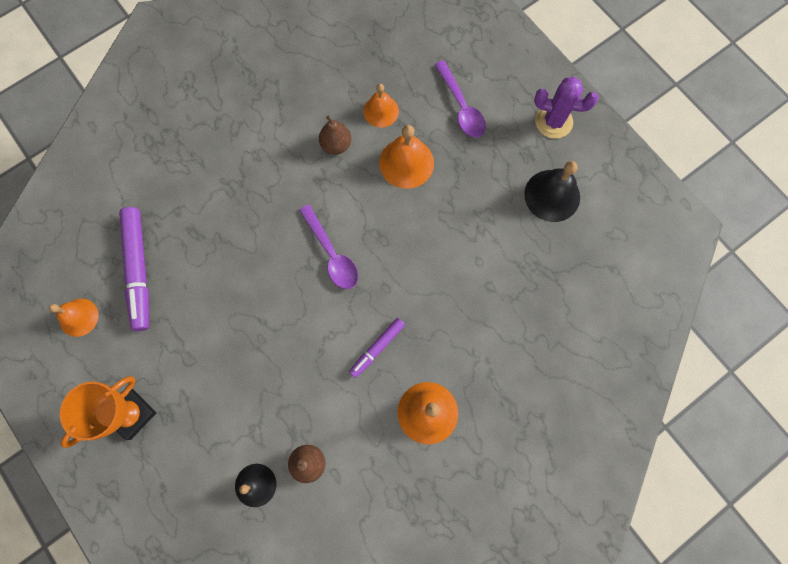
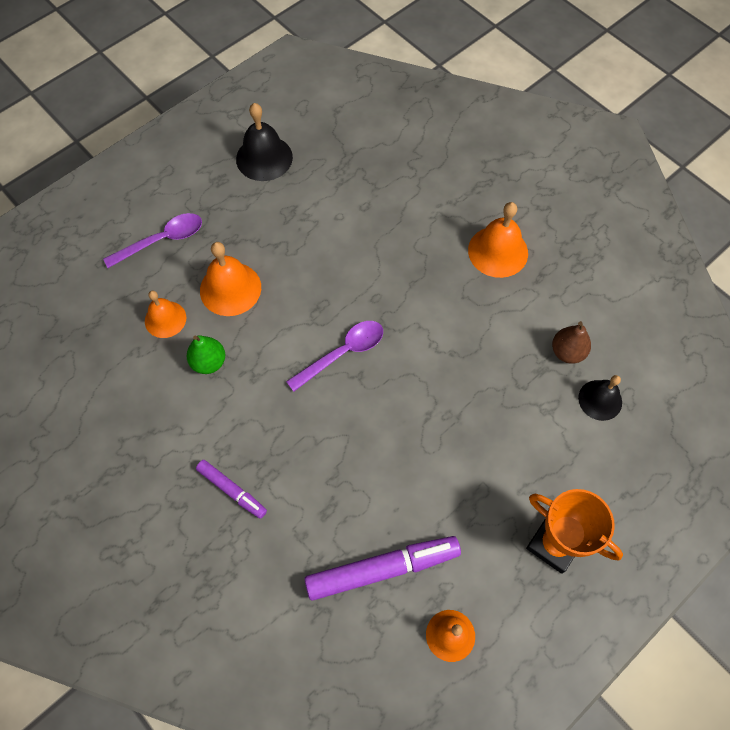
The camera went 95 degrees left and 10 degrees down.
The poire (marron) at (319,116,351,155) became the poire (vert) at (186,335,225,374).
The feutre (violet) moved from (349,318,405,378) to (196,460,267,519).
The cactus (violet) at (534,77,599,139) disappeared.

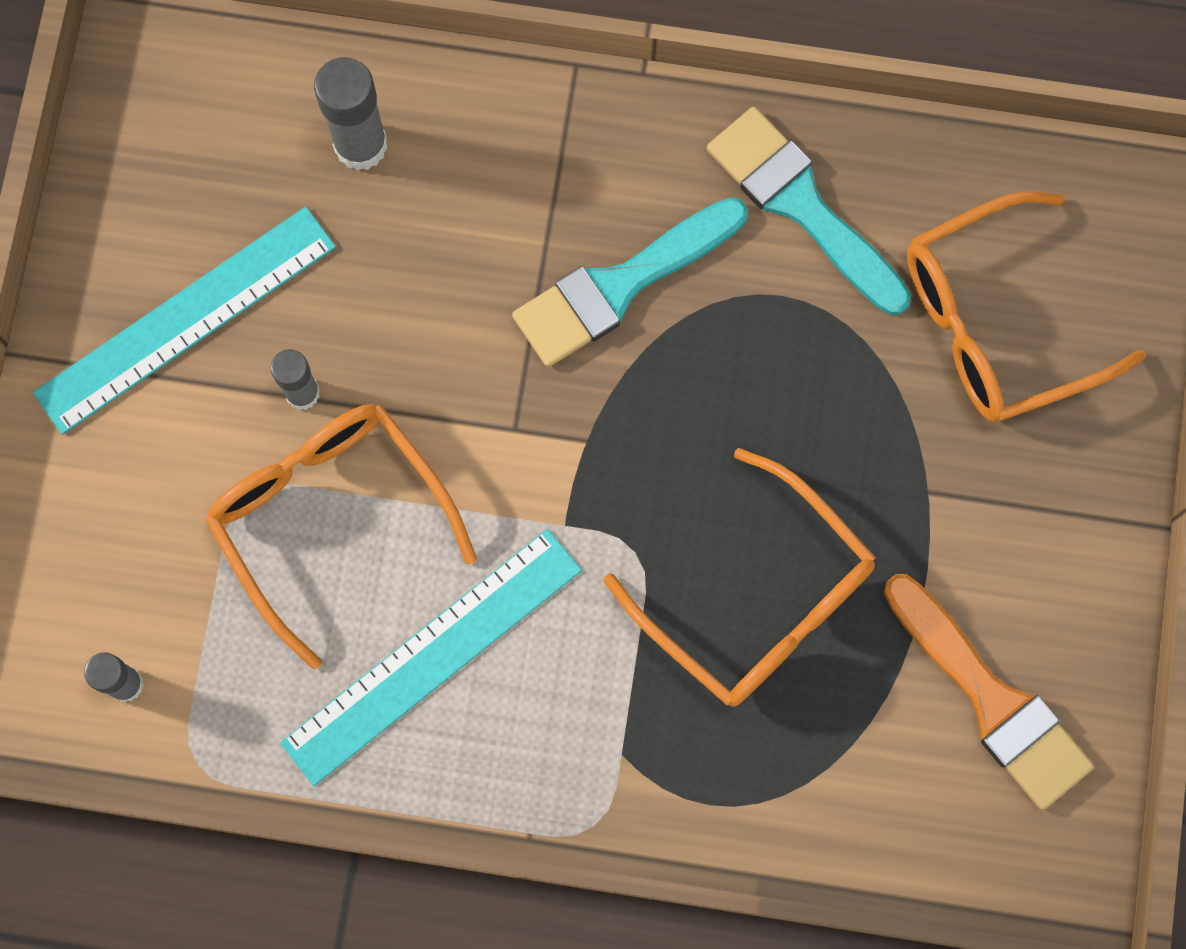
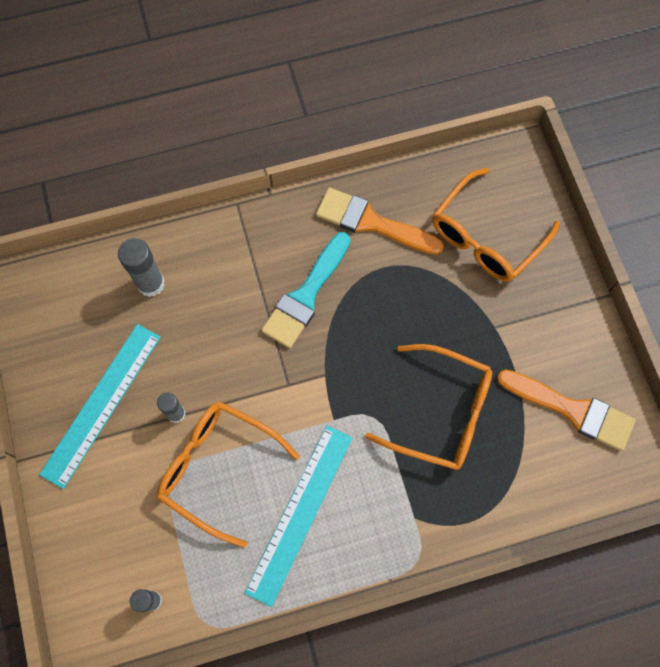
The camera went 25 degrees left and 5 degrees down.
The pinceau (turquoise) at (707,107,911,315) became the pinceau (orange) at (316,188,444,255).

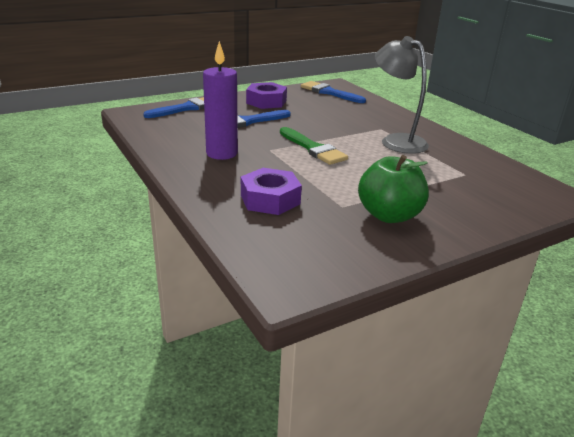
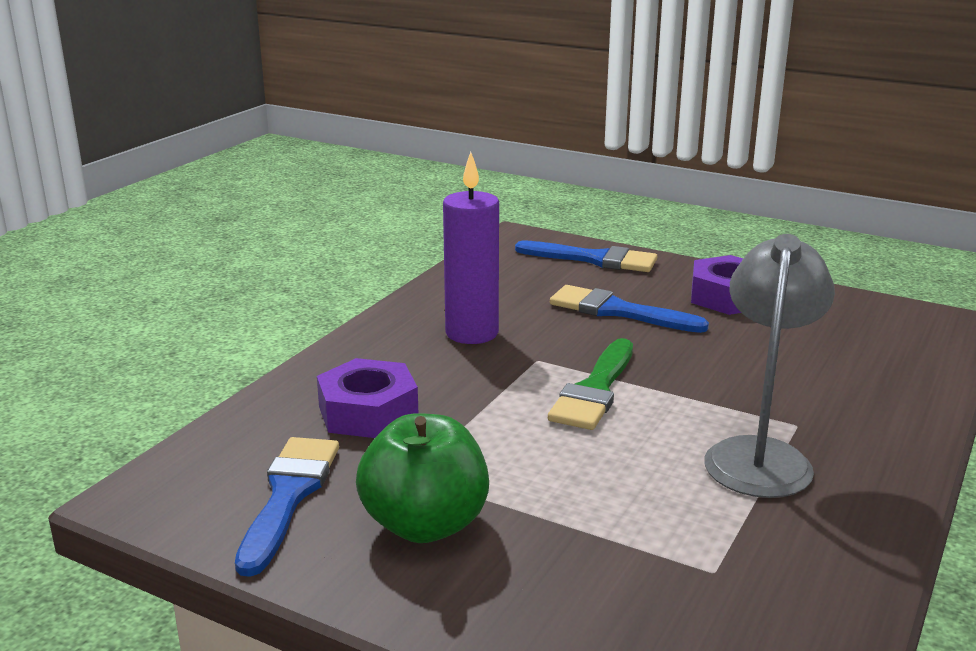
The camera went 60 degrees right and 5 degrees down.
The pinceau (bleu) moved from (301,81,366,103) to (235,437,339,577).

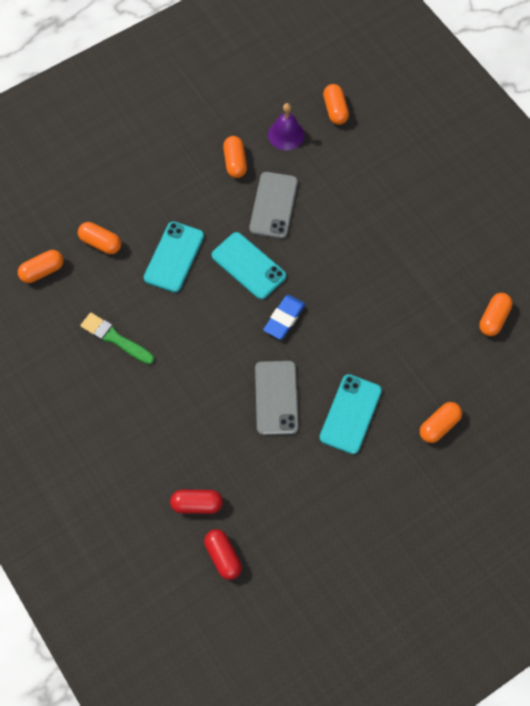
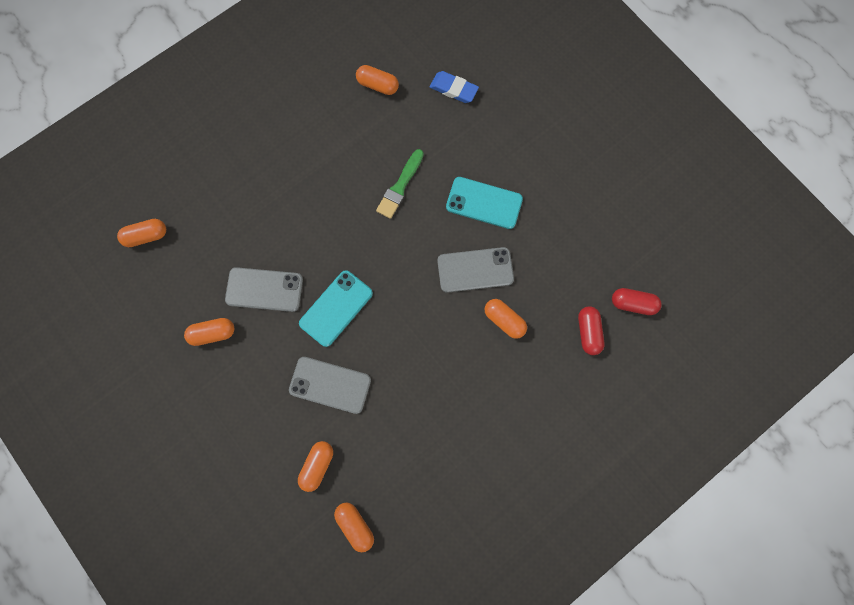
The camera went 95 degrees left and 10 degrees up.
The téléphone (turquoise) at (144,221,204,292) became the téléphone (gris) at (289,357,371,414).
The pinceau (vert) moved from (80,312,154,364) to (376,149,424,219).
The gomme (bleu) moved from (263,295,305,339) to (430,71,479,103).
The gélule (orange) moved from (420,402,462,443) to (485,299,527,339).
The gélule (rouge) at (204,529,242,580) turned 45 degrees clockwise.
The cloche (violet) at (268,103,305,150) disappeared.

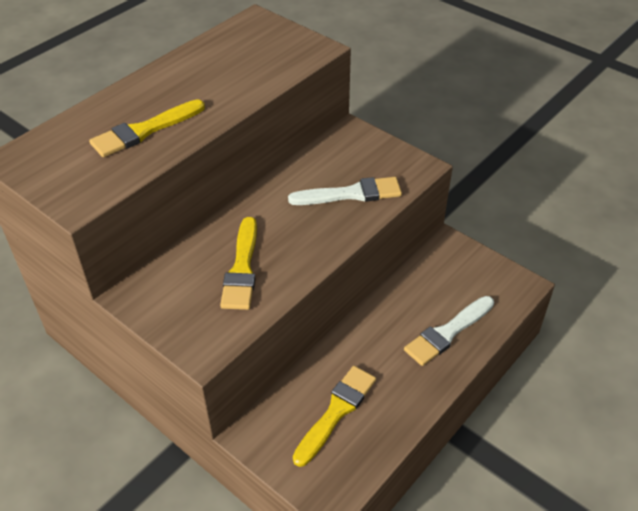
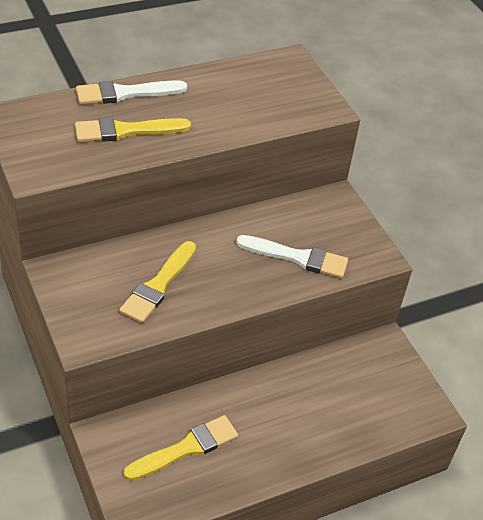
The camera went 20 degrees right and 0 degrees up.
The pinceau (blanc) moved from (404,296,494,366) to (76,80,187,105).

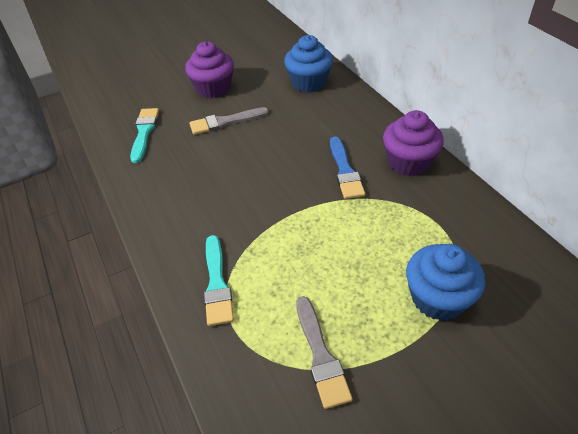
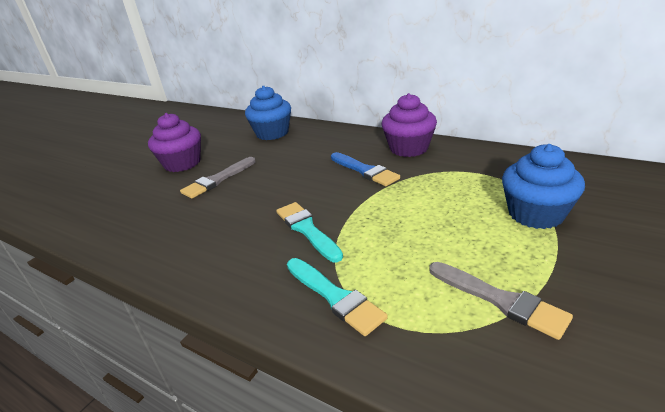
The camera went 30 degrees left and 15 degrees down.
The pinceau (turquoise) moved from (130,108,159,163) to (276,202,343,262).

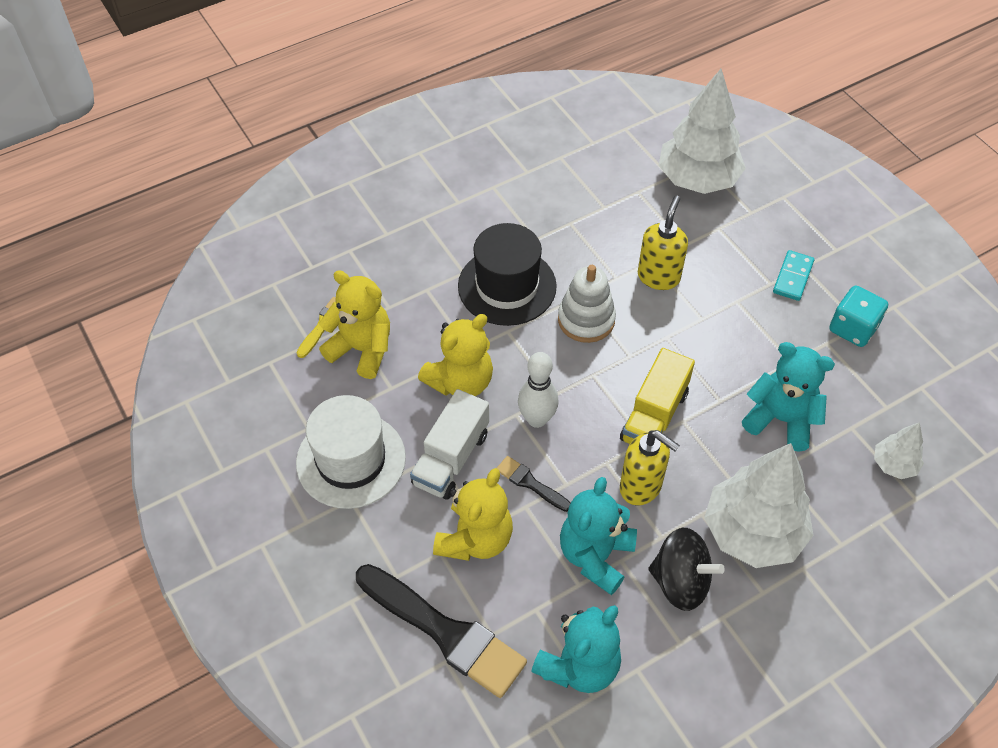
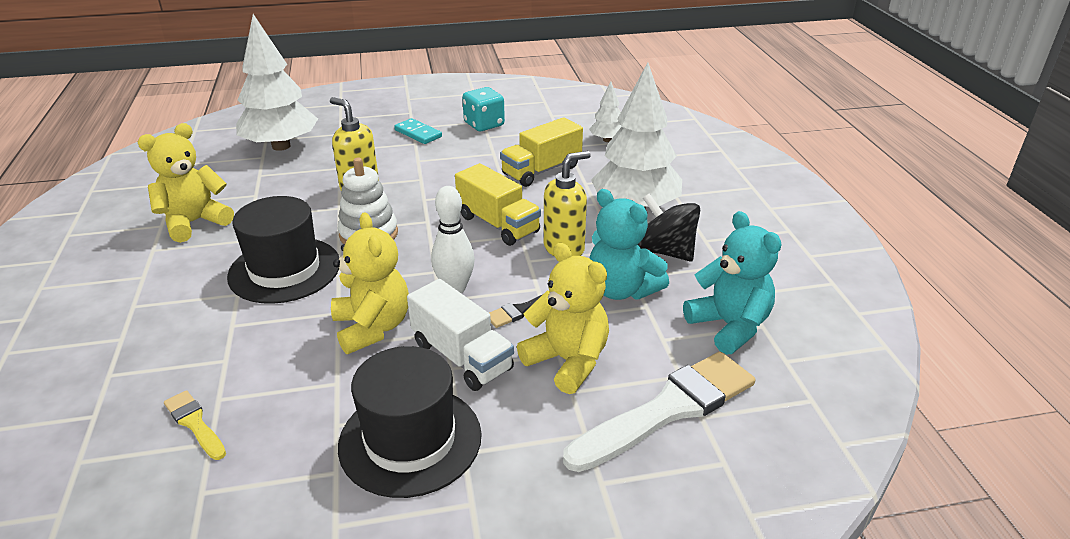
The camera went 70 degrees left and 20 degrees down.
The ours en peluche (jaune) moved from (319,270,390,379) to (138,123,234,243).
The chapeau (blanc) at (296,395,406,509) became the chapeau (noir) at (338,346,482,498).
The ours en peluche (turquoise) at (742,342,835,452) was replaced by the camion (jaune) at (500,117,583,187).
The pinceau (noir) at (356,564,527,698) became the pinceau (blanc) at (563,352,755,472).
The toupie (noir) at (648,528,725,611) turned 90 degrees counterclockwise.

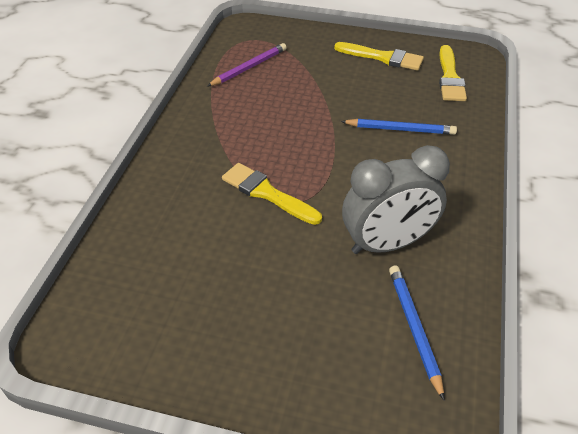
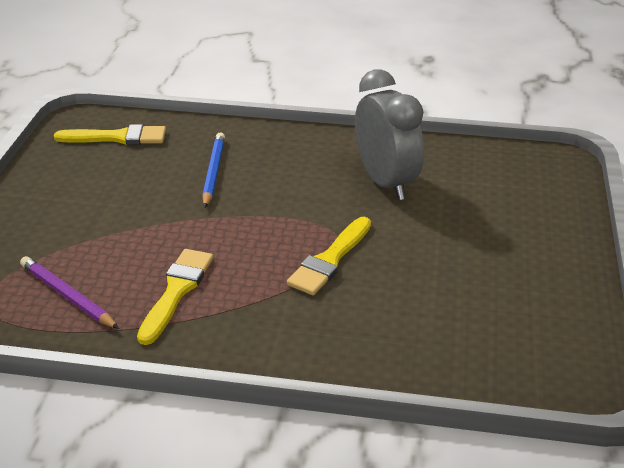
The camera went 95 degrees left and 10 degrees down.
The pinceau (jaune) moved from (334,42,424,71) to (137,249,213,345).
The crayon (bleu) at (389,266,445,401) disappeared.

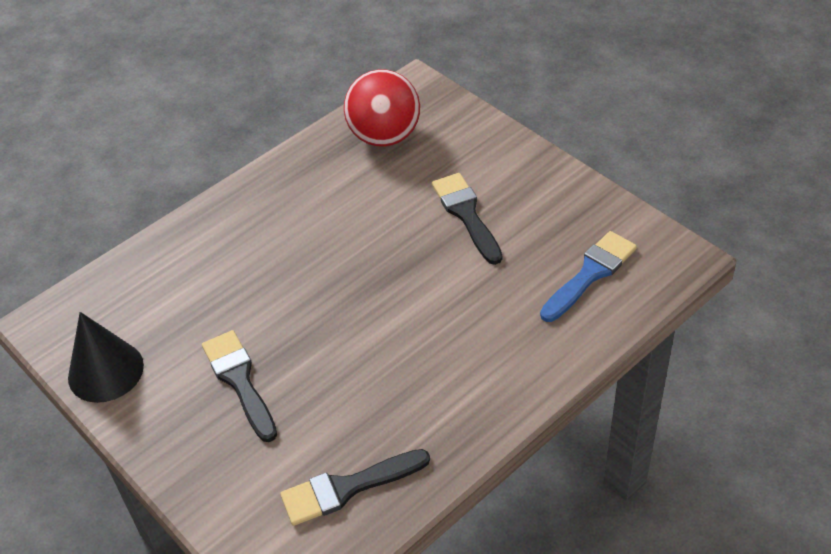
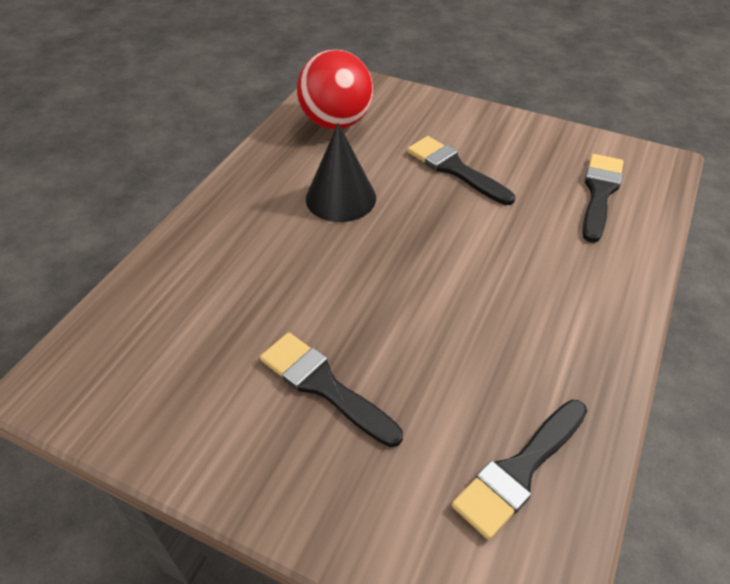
The camera went 25 degrees left and 0 degrees up.
The cône (noir) moved from (68,312,144,403) to (306,123,376,222).
The pinceau (bleu) at (540,231,637,322) became the pinceau (noir) at (582,154,624,243).

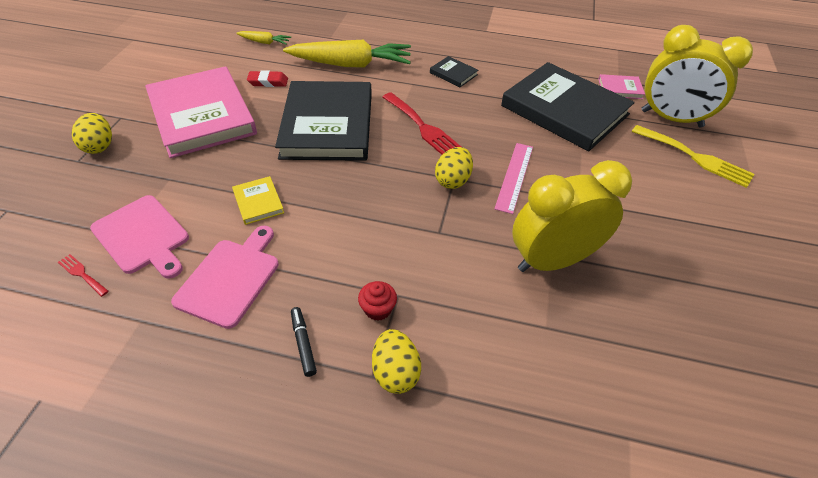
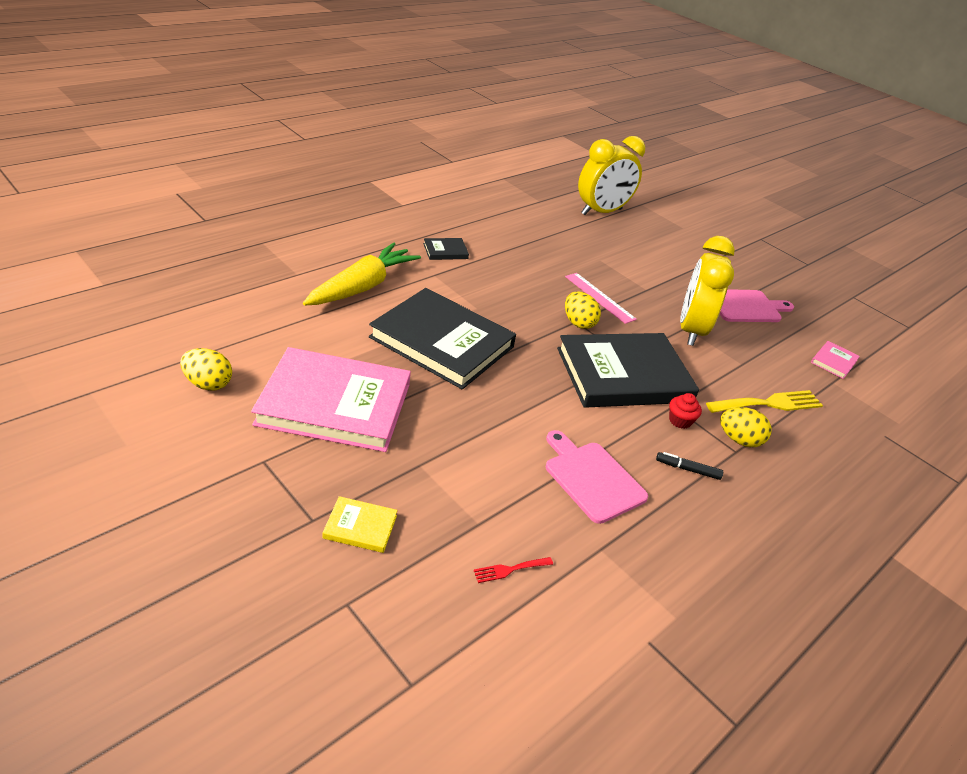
The camera went 60 degrees left and 10 degrees down.
The œuf (jaune) moved from (71,113,112,154) to (180,348,232,391).
The livre (jaune) moved from (232,176,284,225) to (323,496,397,553).
The livre (noir) moved from (501,62,635,151) to (557,333,699,408).
The fourchette (jaune) moved from (632,125,755,188) to (706,390,823,413).
The planche à découper (rose) moved from (90,195,189,279) to (720,289,794,322).
The livre (rose) moved from (598,74,645,99) to (811,341,860,379).
The carotte (jaune) at (236,31,291,45) disappeared.
The gomme (rouge) at (247,70,288,87) disappeared.
The fourchette (rouge) at (382,92,461,155) disappeared.

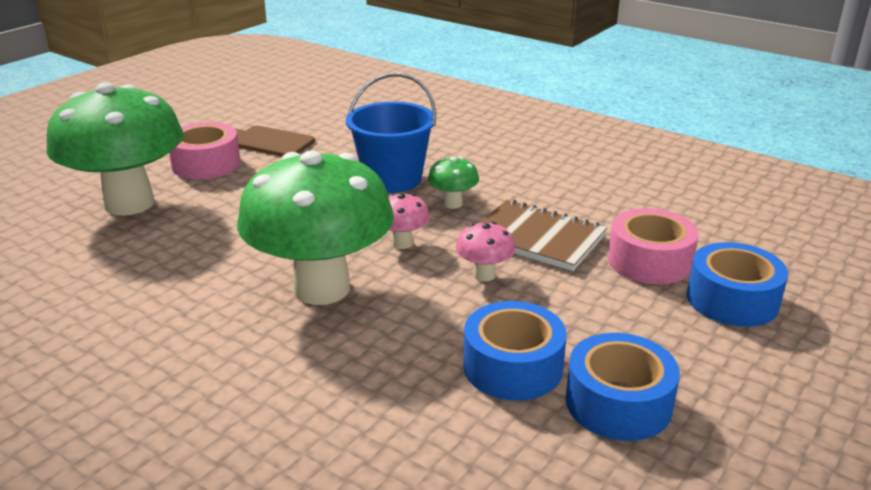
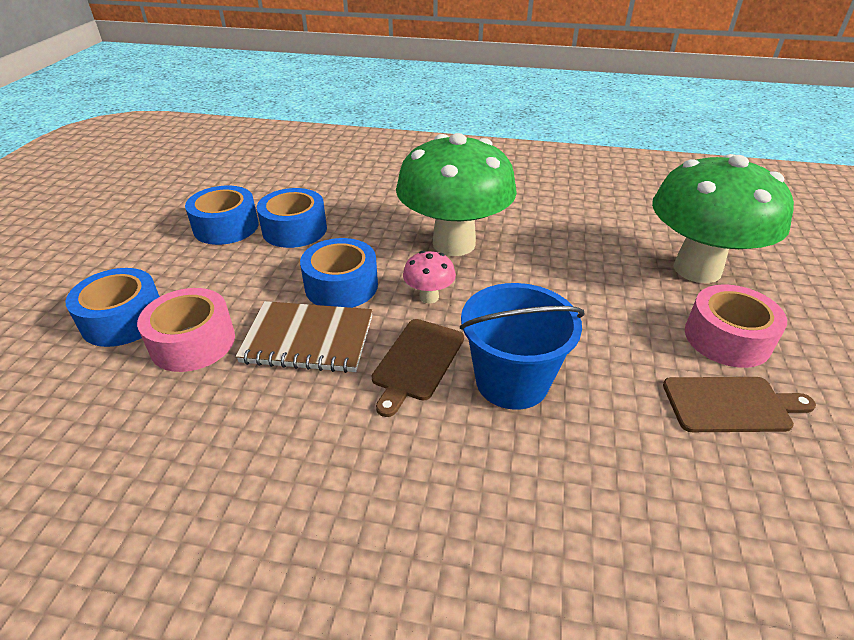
The camera went 155 degrees right and 10 degrees up.
The champignon (rose) at (456,222,515,282) was replaced by the ruban adhésif (bleu) at (300,238,378,308).
The champignon (vert) at (428,157,479,209) was replaced by the planche à découper (marron) at (372,319,464,417).

